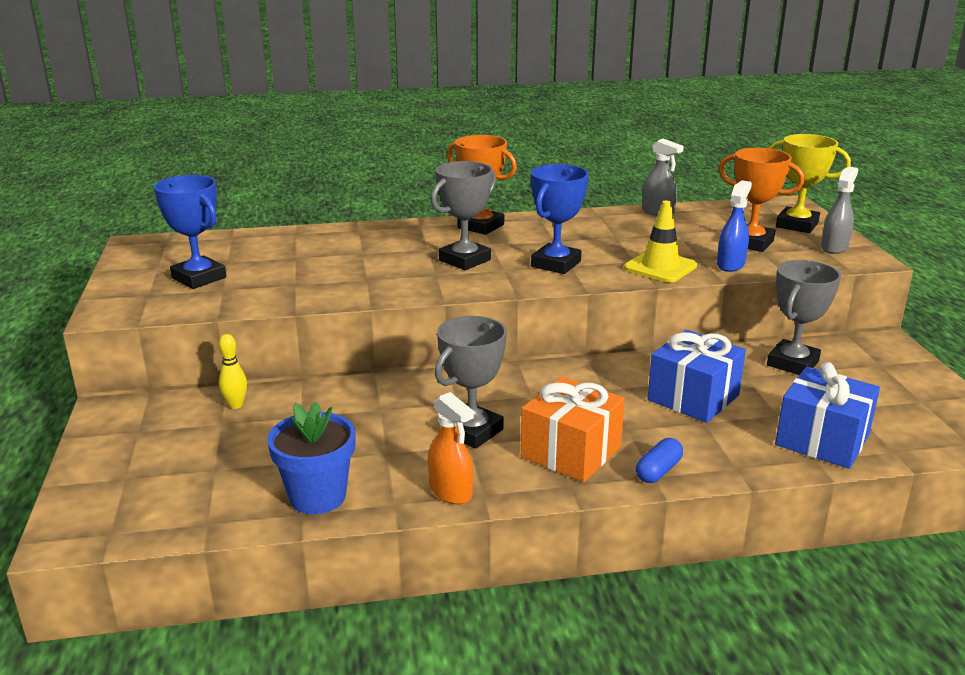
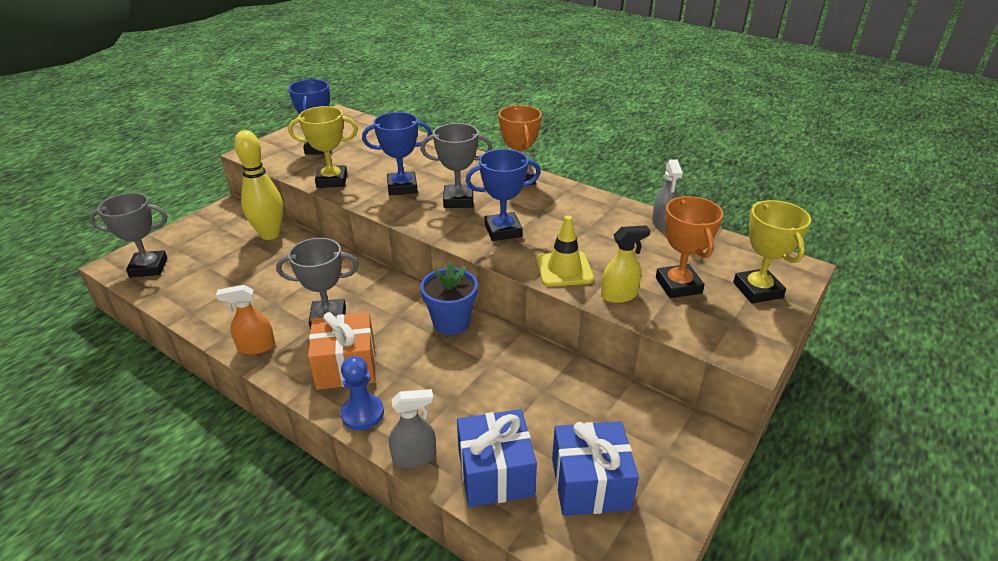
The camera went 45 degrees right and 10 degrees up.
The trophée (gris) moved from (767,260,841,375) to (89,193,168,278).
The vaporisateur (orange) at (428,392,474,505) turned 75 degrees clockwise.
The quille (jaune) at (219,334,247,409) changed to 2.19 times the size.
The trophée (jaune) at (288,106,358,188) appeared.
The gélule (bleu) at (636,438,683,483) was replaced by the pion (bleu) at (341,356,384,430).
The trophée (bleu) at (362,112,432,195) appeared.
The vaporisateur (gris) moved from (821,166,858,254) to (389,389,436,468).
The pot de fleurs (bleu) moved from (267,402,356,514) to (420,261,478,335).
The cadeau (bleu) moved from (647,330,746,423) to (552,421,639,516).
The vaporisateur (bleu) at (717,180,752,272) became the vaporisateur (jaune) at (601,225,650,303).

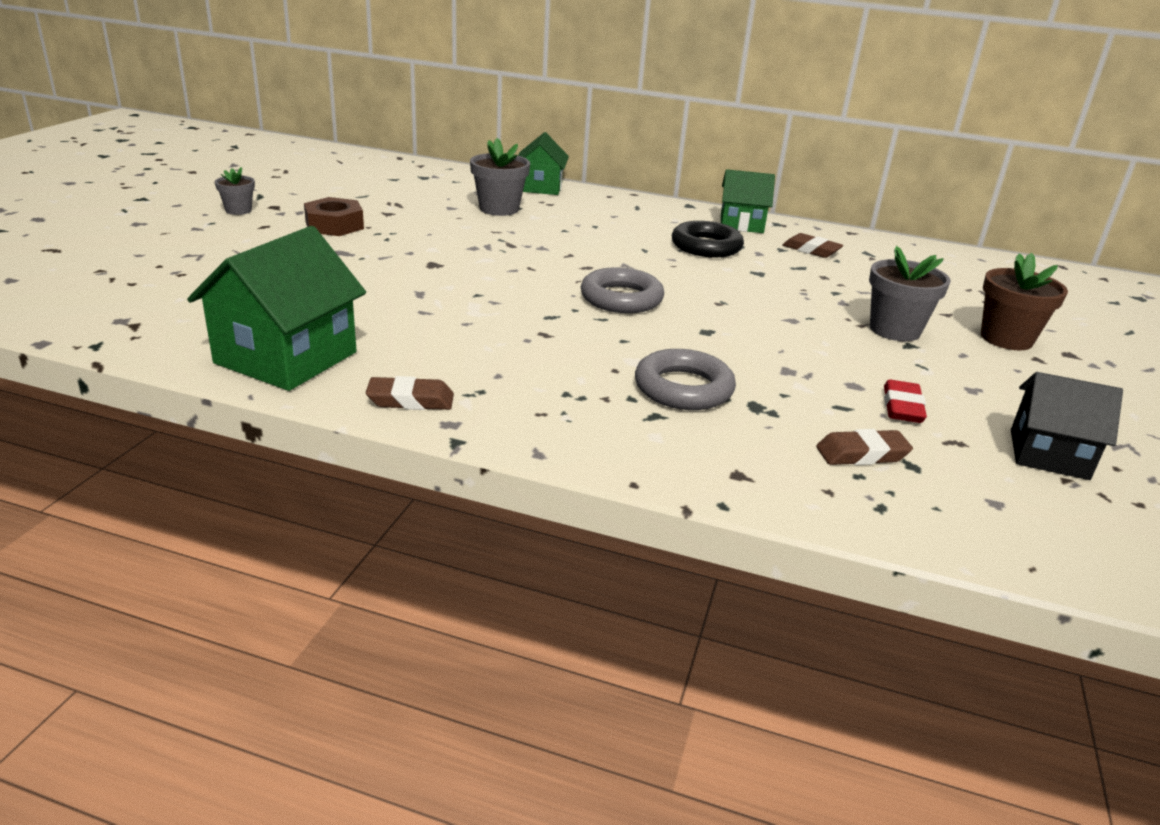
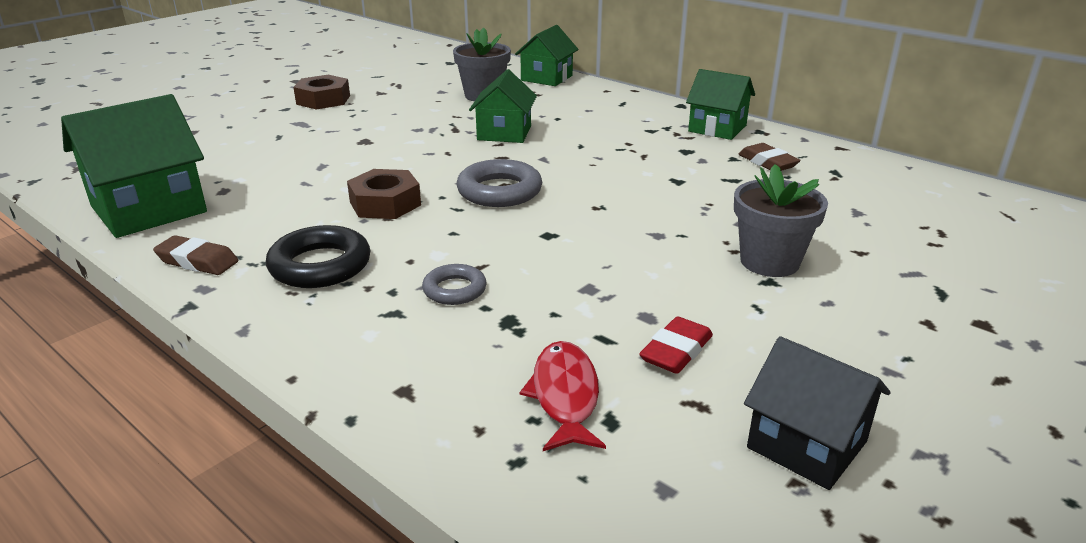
The camera went 25 degrees right and 0 degrees up.
The anneau (noir) moved from (672,221,744,258) to (266,225,371,288).
The écrou (marron) at (347,169,421,219) appeared.
The anneau (gris) at (635,349,736,410) changed to 0.60 times the size.
The maison (vert) at (469,69,537,143) appeared.
The gomme (marron) at (816,429,913,465) was replaced by the poisson (rouge) at (520,341,606,451).
The pot de fleurs (gris) at (215,167,255,215) disappeared.
The pot de fleurs (marron) at (981,253,1068,350) disappeared.

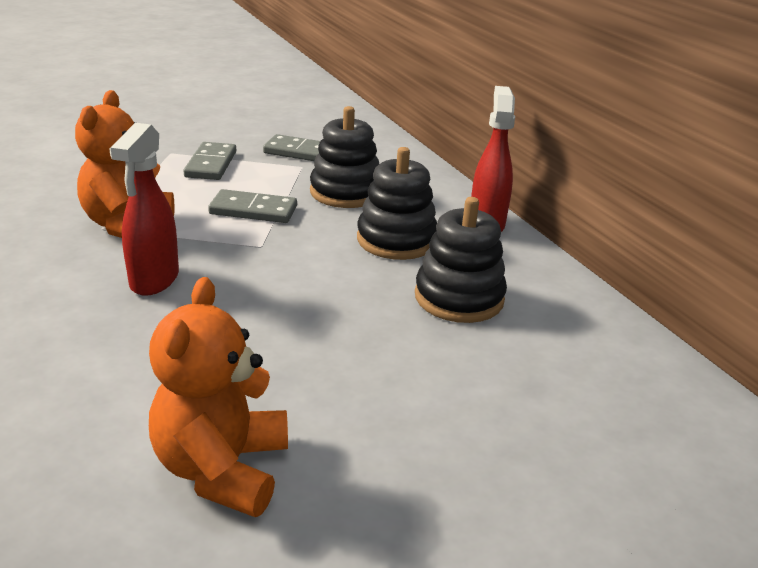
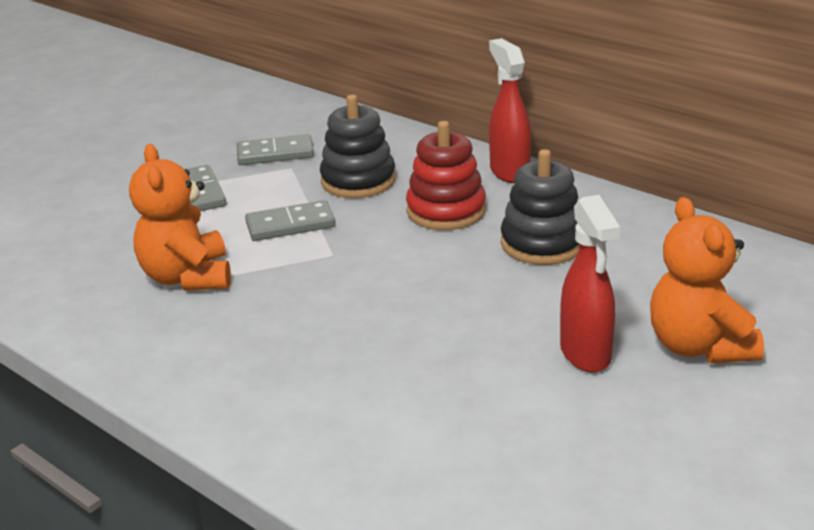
The camera went 20 degrees left and 0 degrees up.
The jouet à empiler (noir) at (357,147,437,260) became the jouet à empiler (rouge) at (406,121,486,230).
The vaporisateur (rouge) moved from (109,123,179,296) to (560,195,620,373).
The ours en peluche (orange) moved from (149,277,288,517) to (650,197,764,363).

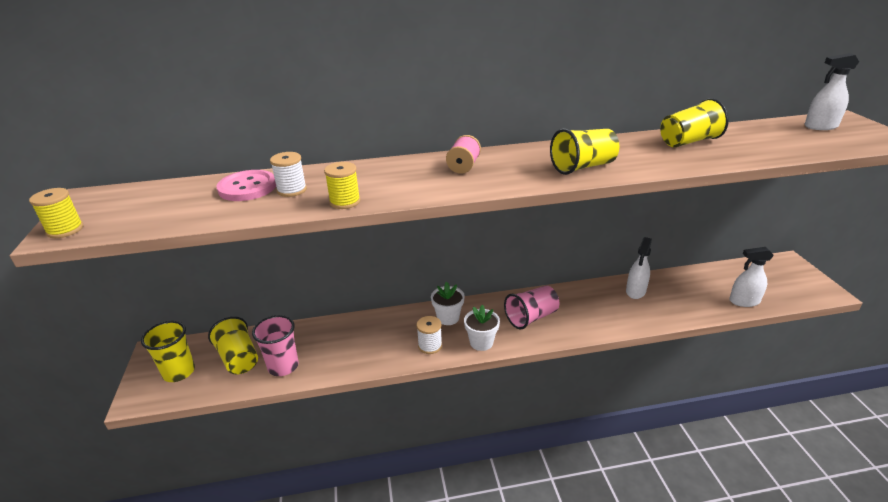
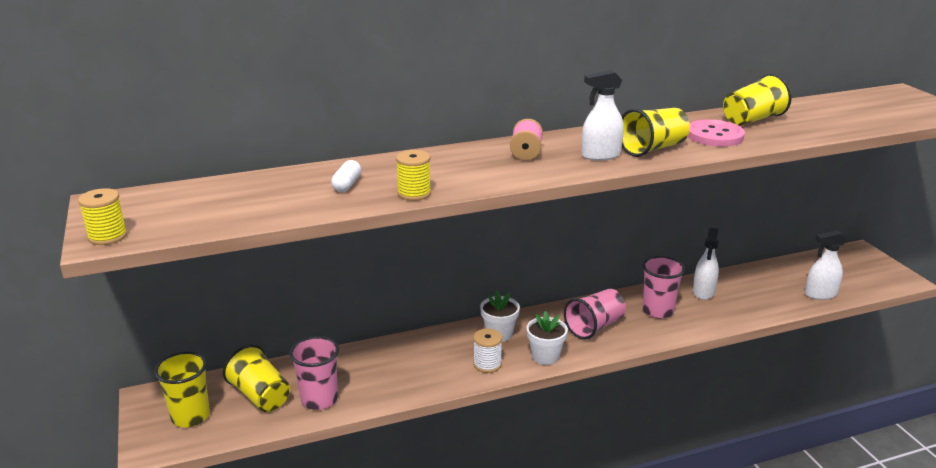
The camera went 10 degrees left and 5 degrees down.
The bobine (blanc) at (270,152,307,197) was replaced by the gélule (blanc) at (331,160,361,192).
The vaporisateur (blanc) moved from (805,53,859,130) to (581,70,624,161).
The gobelet (rose) at (642,256,685,318) appeared.
The bouton (rose) moved from (217,170,276,201) to (688,119,745,147).

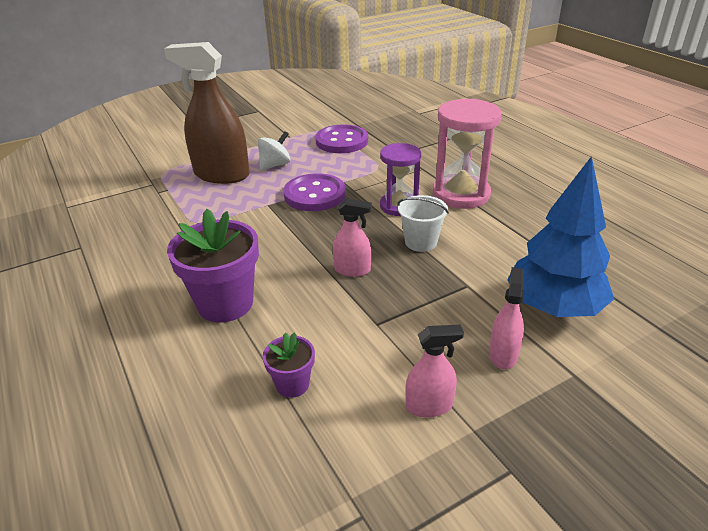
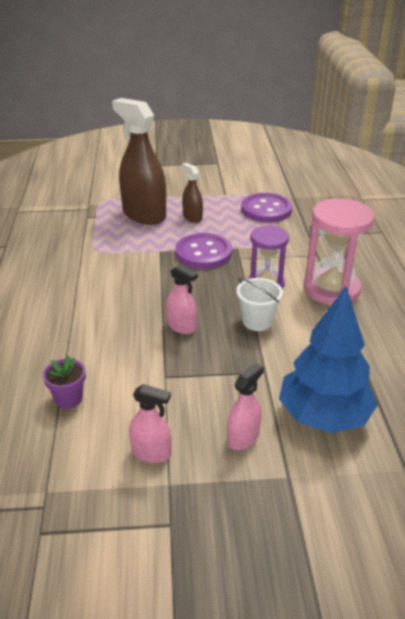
The camera went 25 degrees right and 0 degrees up.
The toupie (blanc) at (258,131,290,171) was replaced by the vaporisateur (marron) at (182,163,203,223).
The pot de fleurs (violet) at (167,209,259,322) disappeared.

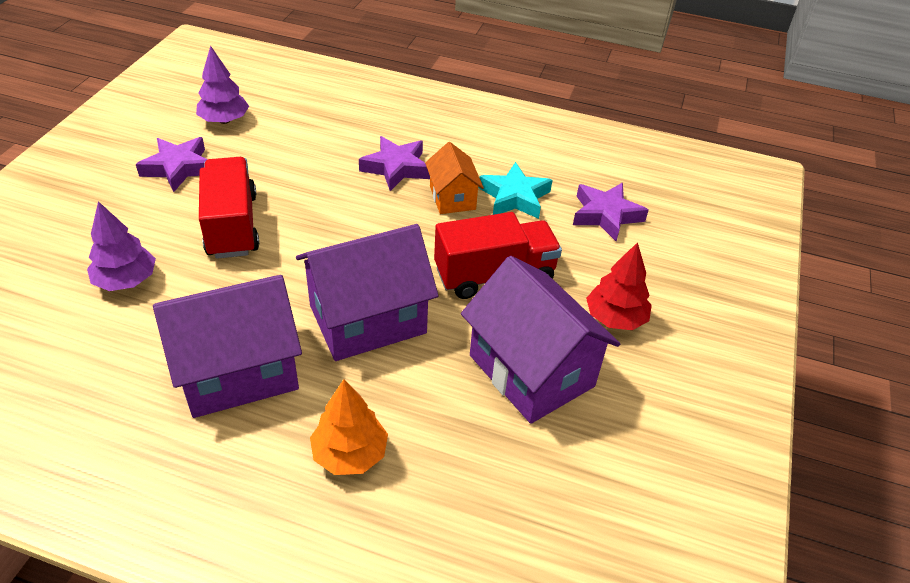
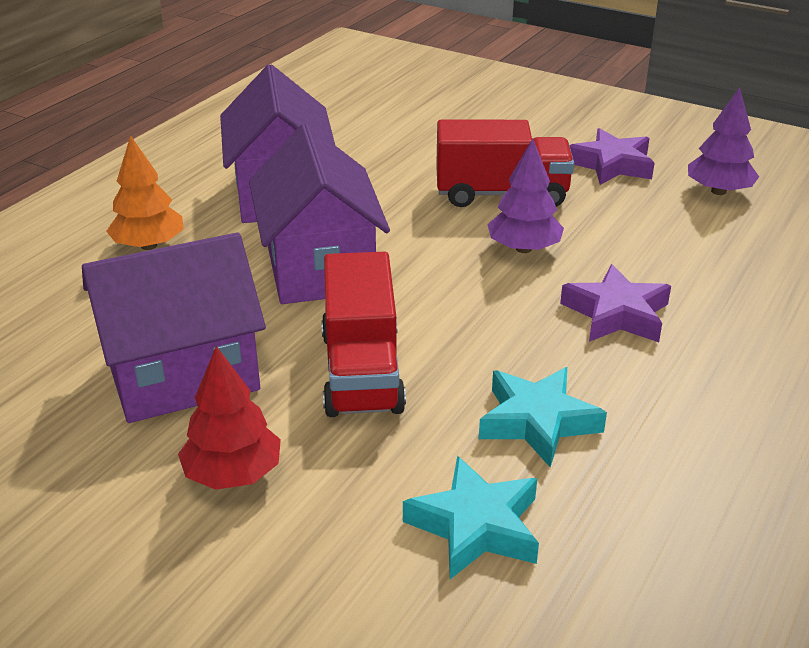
The camera went 105 degrees right and 10 degrees down.
The étoile (violet) at (573,183,649,241) became the étoile (turquoise) at (403,456,539,579).
The arbre (violet) moved from (87,201,156,291) to (487,139,564,253).
The maison (orange) at (425,142,484,214) disappeared.

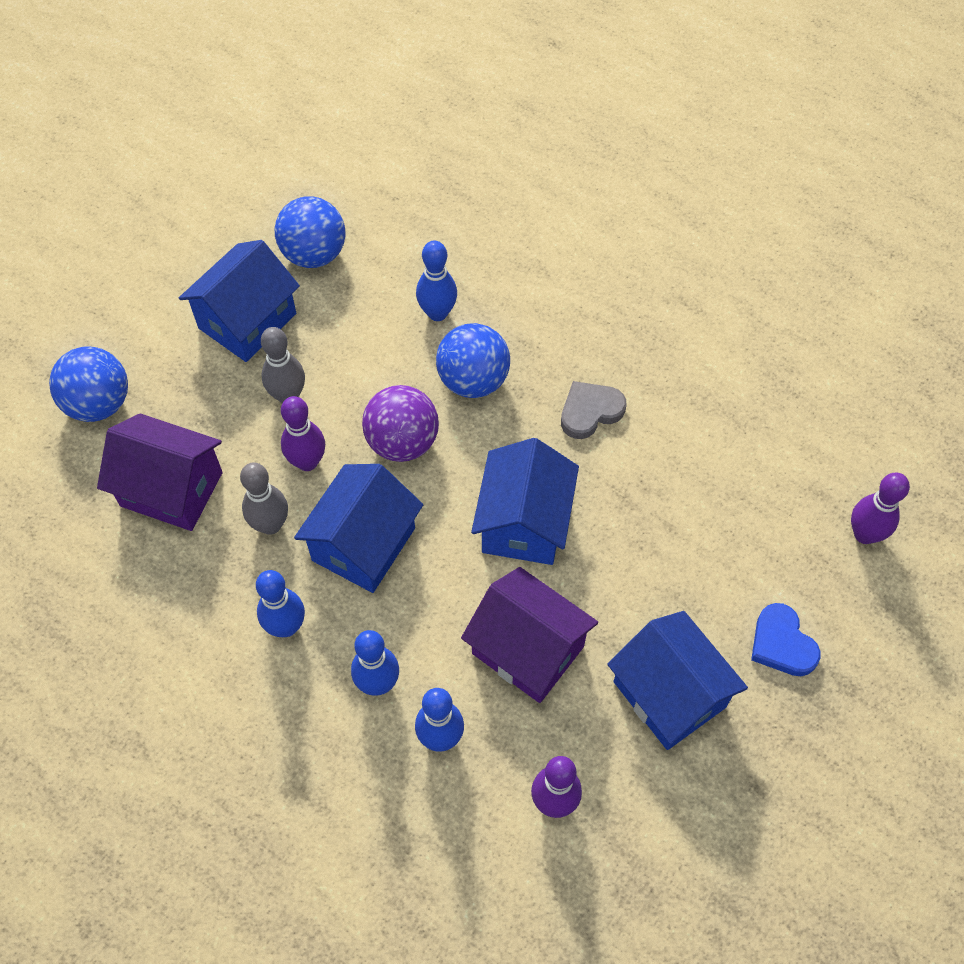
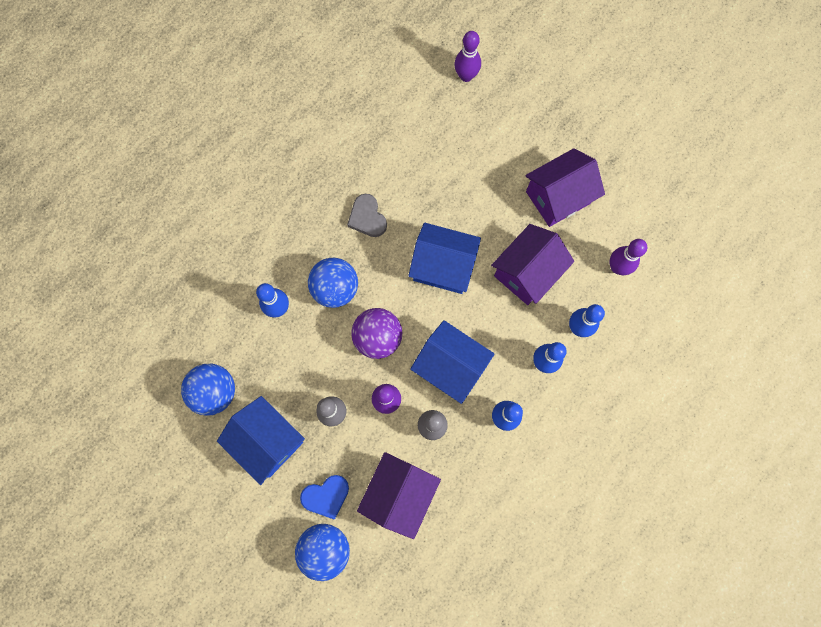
The camera went 85 degrees left and 15 degrees up.
The cœur (bleu) moved from (751,603,820,676) to (300,475,349,519).
The maison (bleu) at (607,611,748,750) became the maison (violet) at (525,148,605,227).

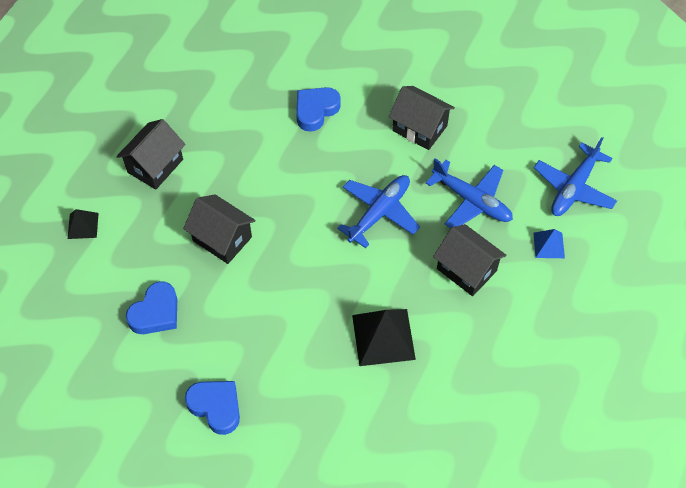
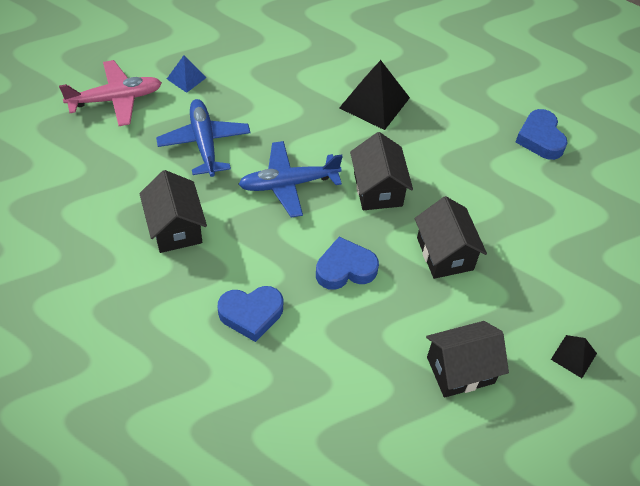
The camera went 145 degrees left and 5 degrees down.
The avion (bleu) at (534,137,617,216) became the avion (rose) at (59,60,162,126).
The cœur (bleu) moved from (126,281,177,334) to (316,237,379,290).
The maison (noir) moved from (433,224,507,296) to (350,132,413,210).

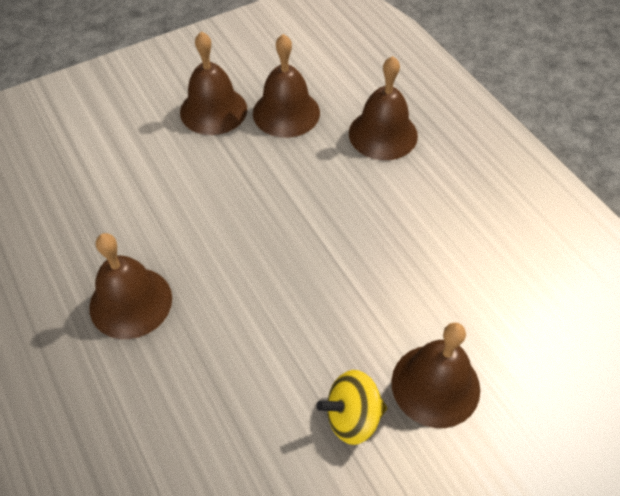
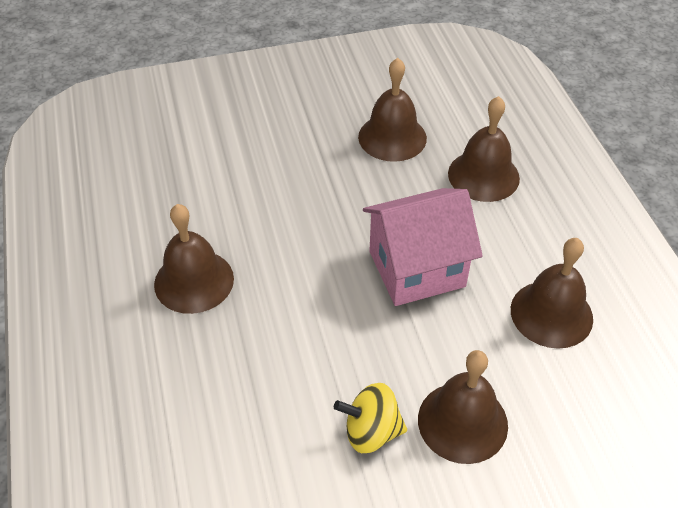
The camera went 15 degrees right and 5 degrees down.
The maison (rose) at (363,188,483,306) appeared.
The cloche (marron) moved from (180,31,247,135) to (511,238,593,349).

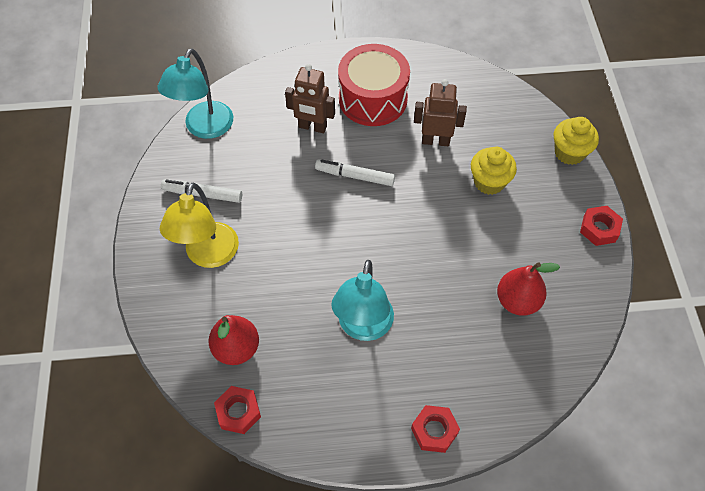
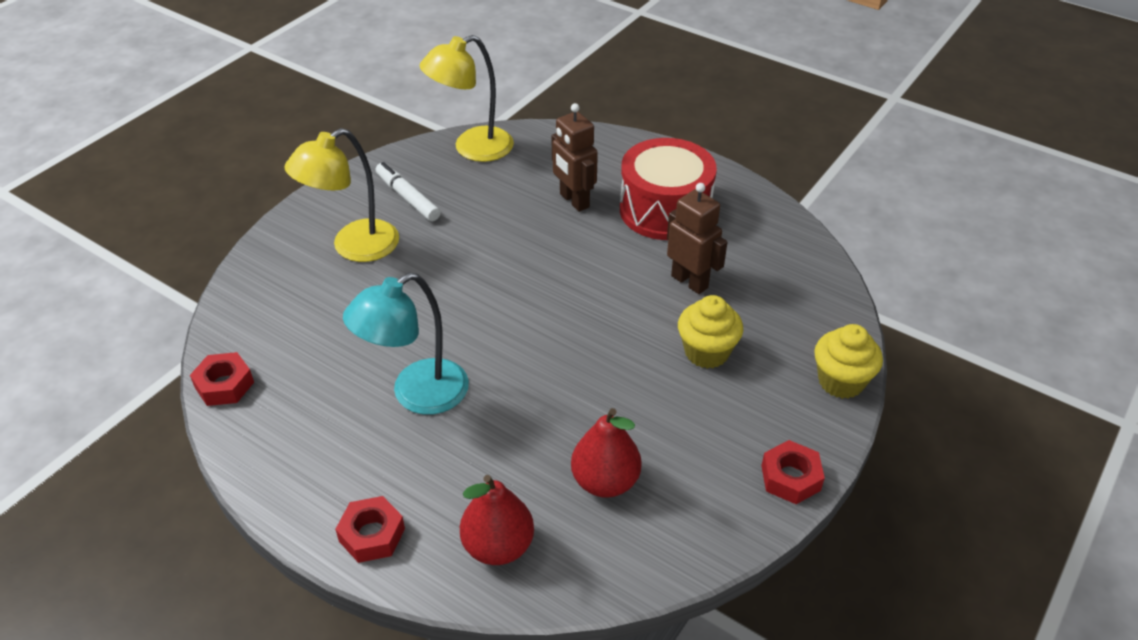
The camera went 40 degrees right and 15 degrees down.
The lampe (turquoise) at (158,48,233,139) became the lampe (jaune) at (419,35,514,162).
The poire (rouge) moved from (208,315,259,365) to (460,475,534,565).
The feutre (blanc) at (315,159,395,186) disappeared.

